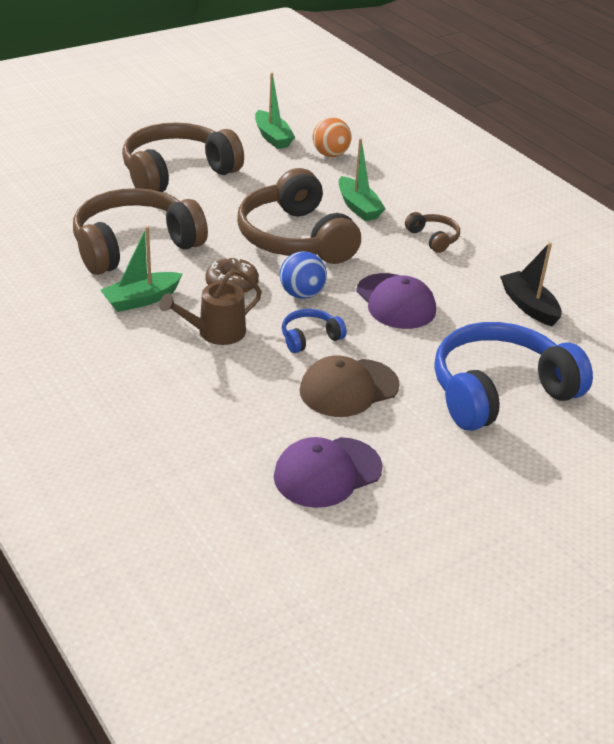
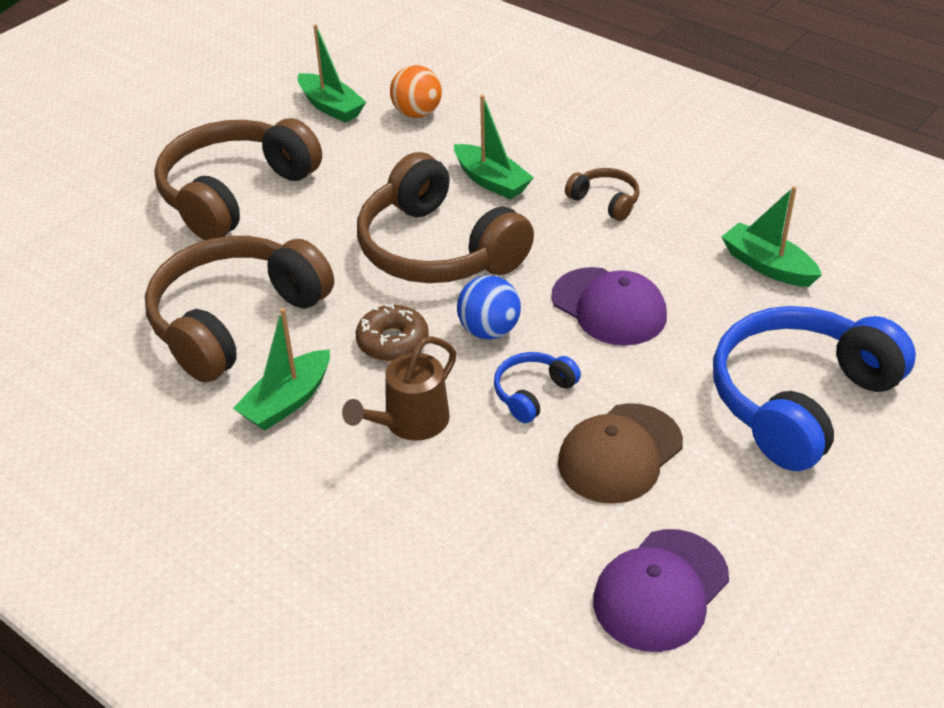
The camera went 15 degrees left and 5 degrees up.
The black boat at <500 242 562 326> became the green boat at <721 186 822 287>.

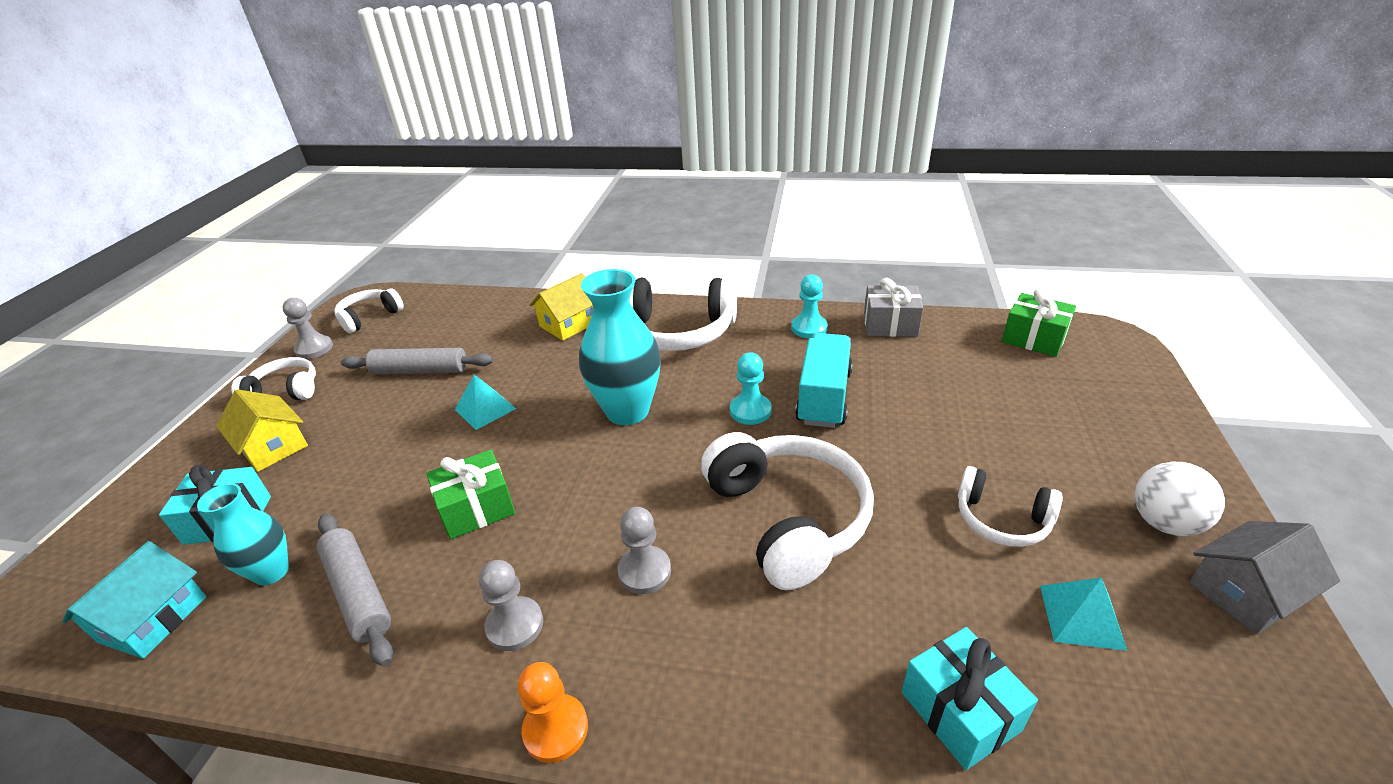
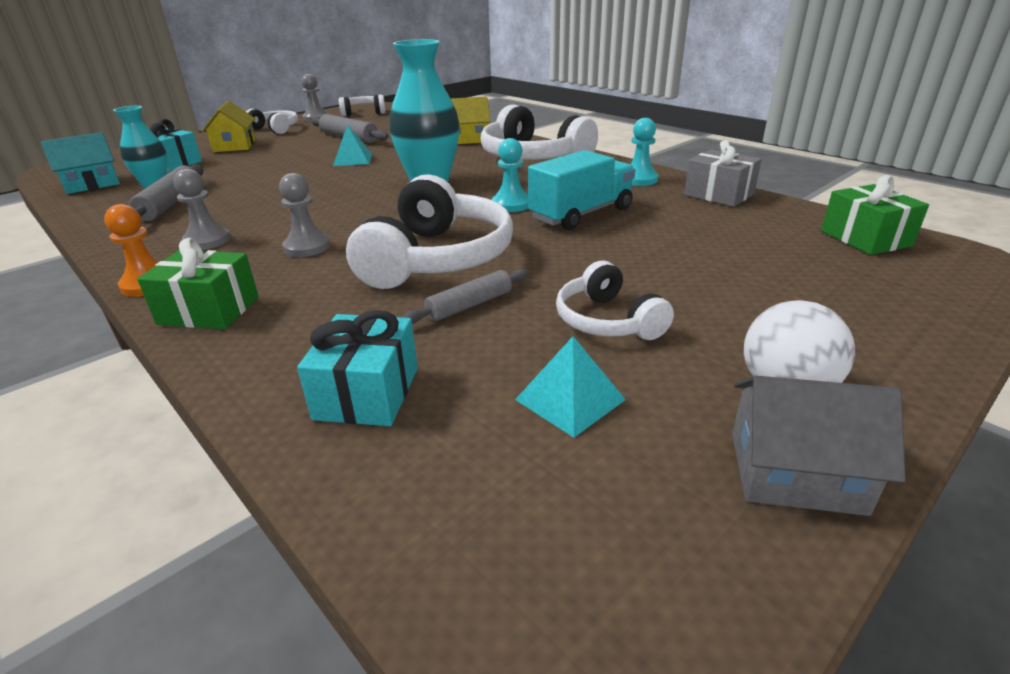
The camera went 35 degrees right and 5 degrees down.
The green gift moved from <427 450 515 539> to <137 238 259 329>.
The grey rolling pin at <402 269 529 324> appeared.

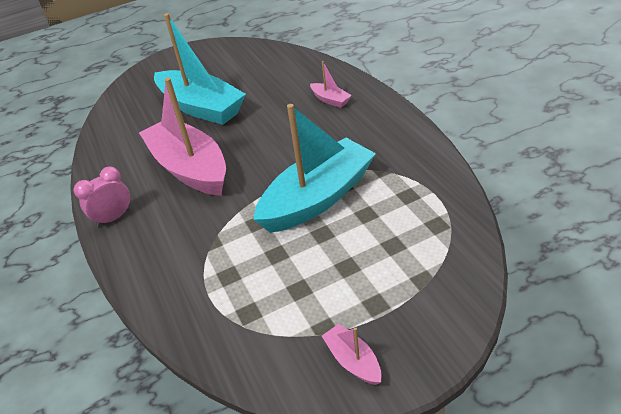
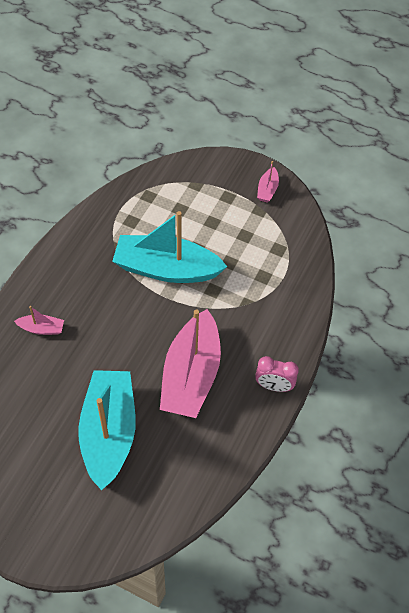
The camera went 135 degrees left and 15 degrees up.
The pink boat at <310 61 352 108> turned 90 degrees clockwise.

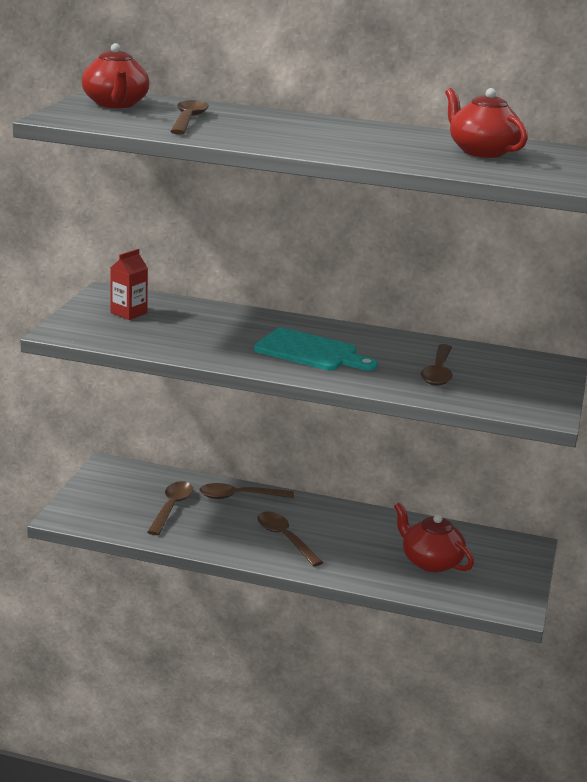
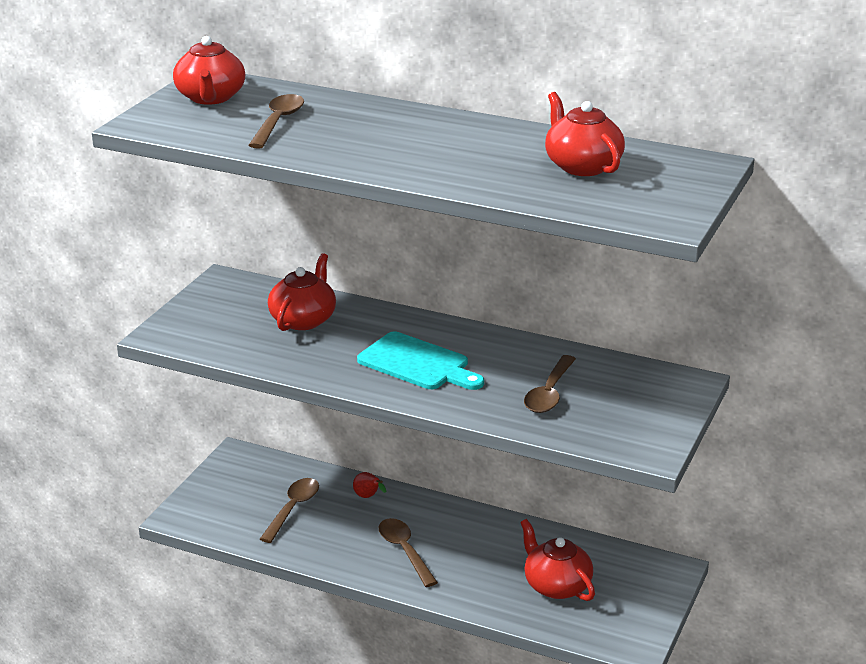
The camera went 10 degrees right and 5 degrees up.
The red carton at <110 249 148 320> disappeared.
The brown spoon at <199 483 294 499> was replaced by the red pear at <353 472 386 498>.
The red teapot at <268 253 336 331> appeared.

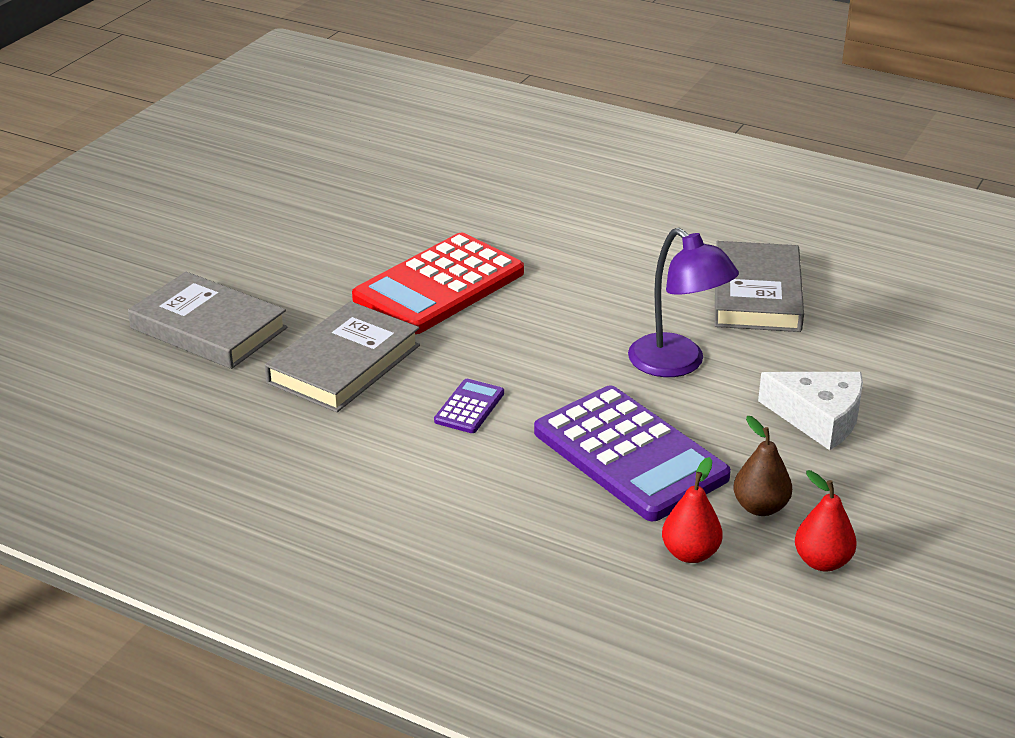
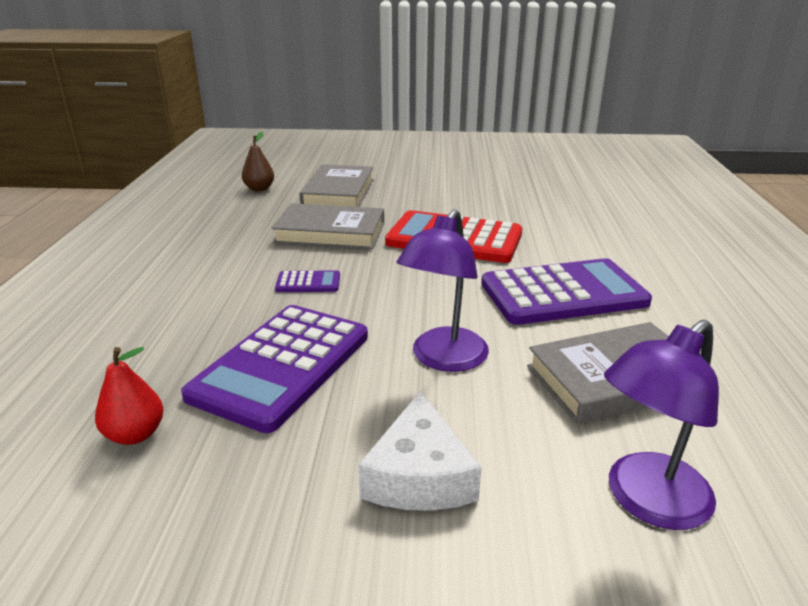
The camera went 65 degrees right and 5 degrees down.
The brown pear moved from <733 416 792 516> to <242 131 274 191>.
The red pear at <795 470 857 571> disappeared.
The purple calculator at <481 258 652 325> appeared.
The purple lamp at <604 319 719 530> appeared.

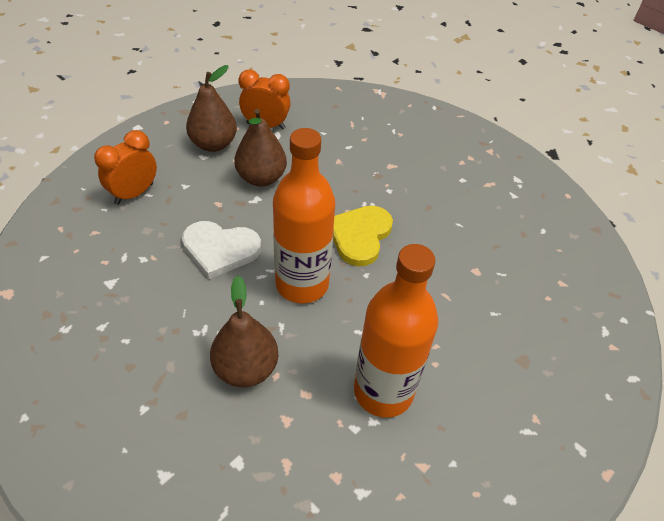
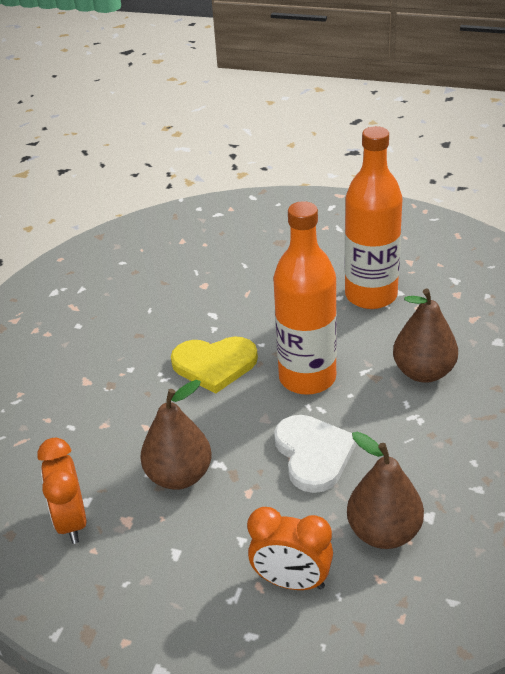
The camera went 110 degrees left and 10 degrees down.
The brown pear moved from <186 65 237 152> to <347 432 424 549>.

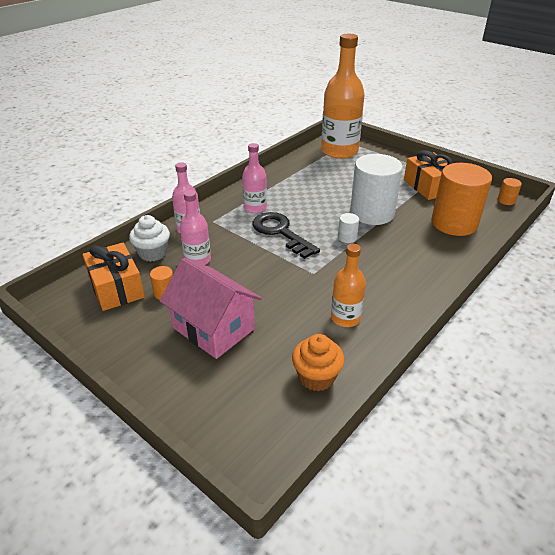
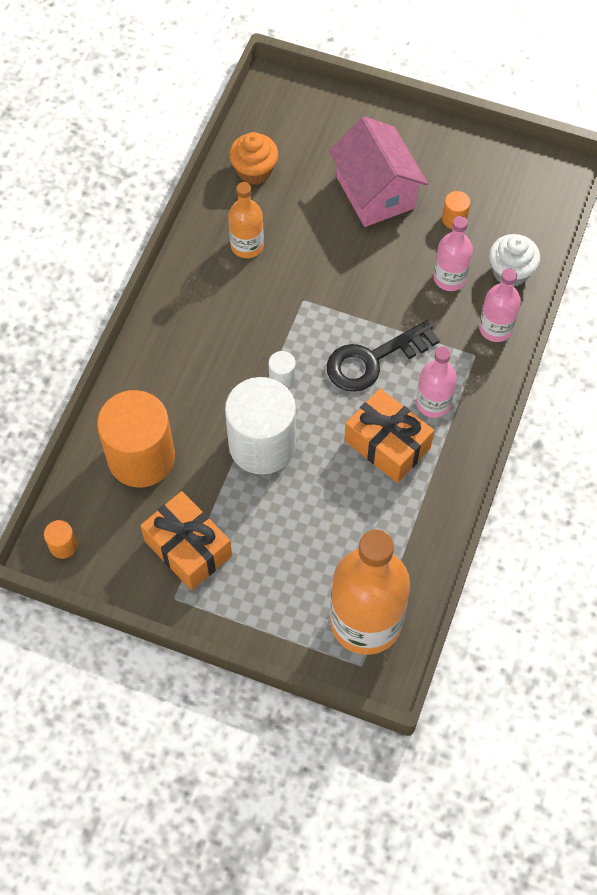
The camera went 160 degrees right and 25 degrees up.
The orange gift moved from <82 243 145 311> to <345 388 434 483>.
The pink house at <160 258 262 359> turned 45 degrees clockwise.
The black key at <253 212 320 259> turned 120 degrees clockwise.

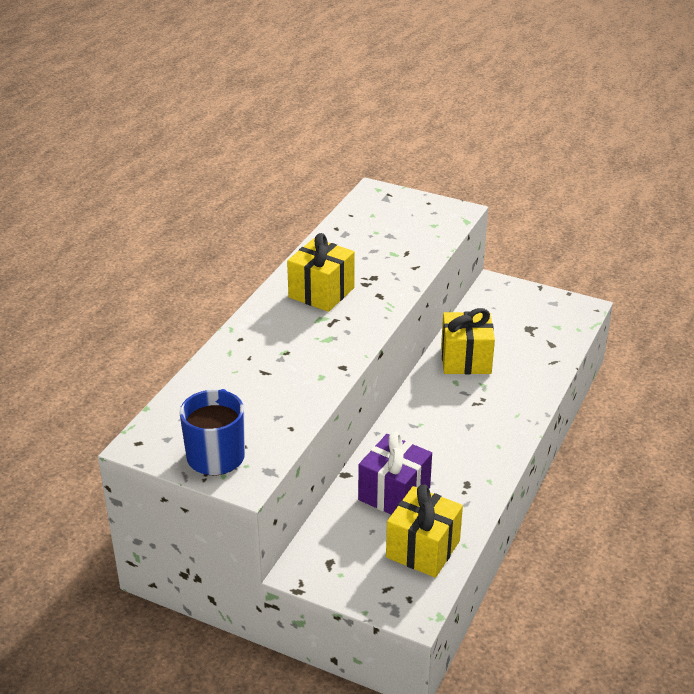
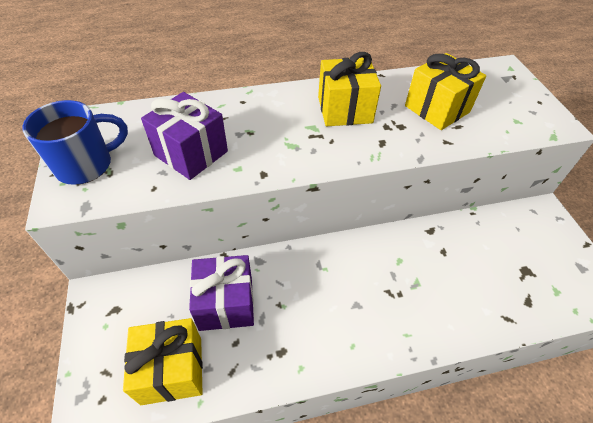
The camera went 50 degrees right and 15 degrees up.
The yellow gift moved from <441 308 495 374> to <405 53 486 130>.
The purple gift at <141 92 228 180> appeared.

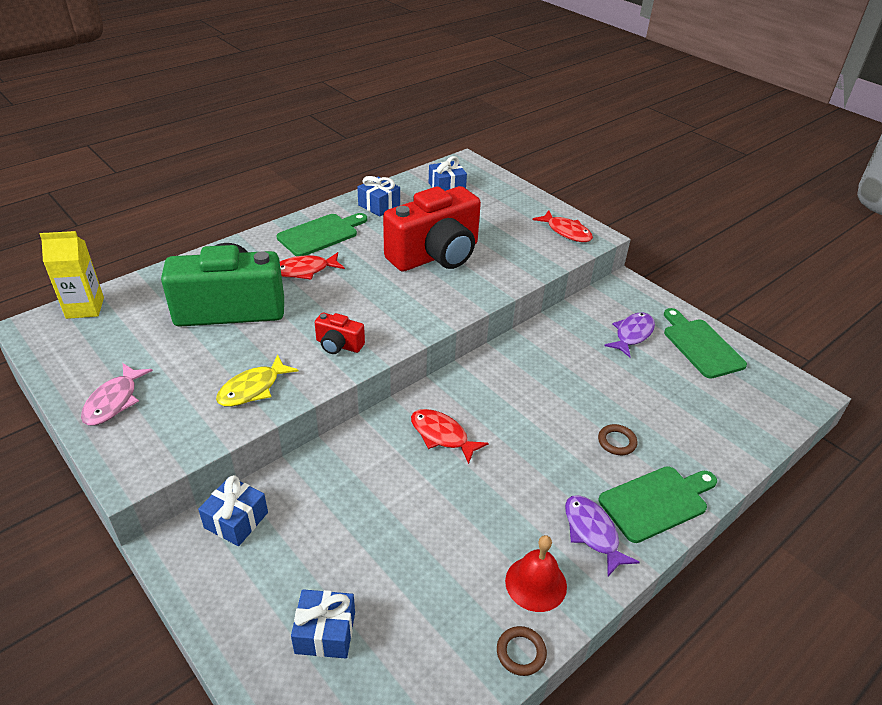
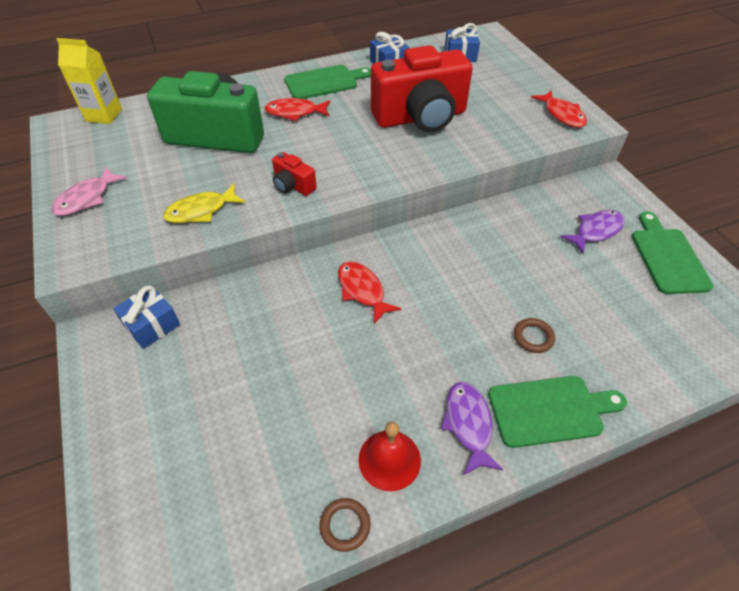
The camera went 20 degrees right and 10 degrees up.
The blue gift at <291 589 355 659> disappeared.

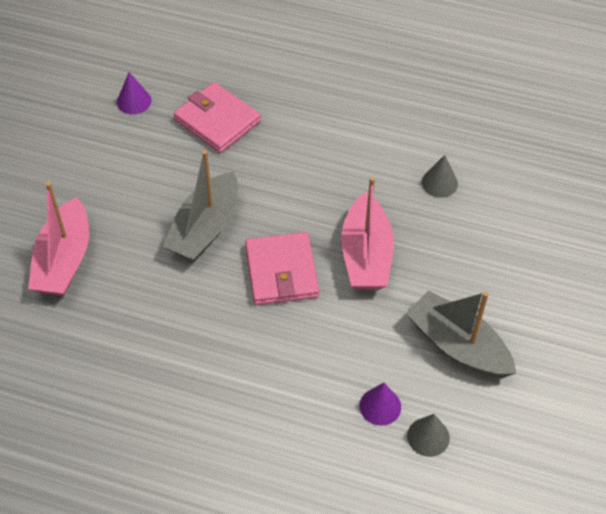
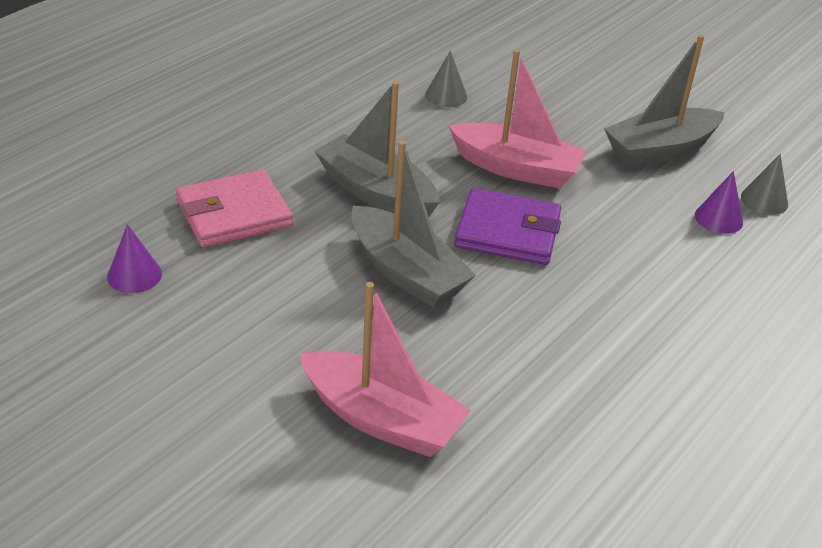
The camera went 70 degrees left and 15 degrees down.
The pink wallet at <245 232 319 305> became the purple wallet at <454 188 561 265>.
The grey boat at <315 81 440 217> appeared.

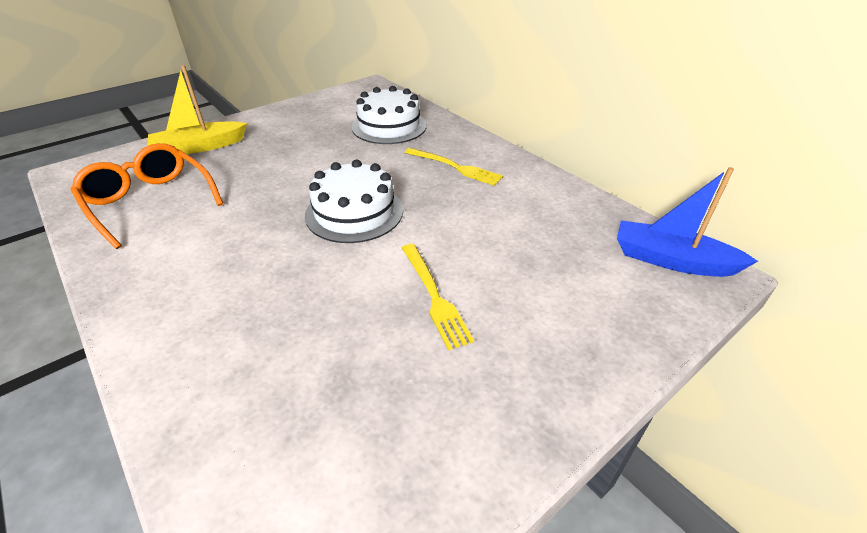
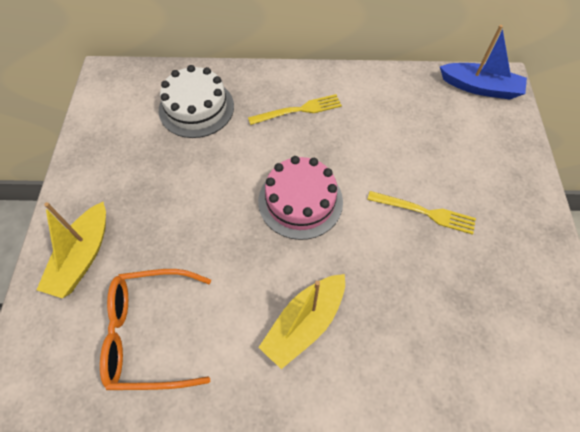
The camera went 50 degrees left and 20 degrees up.
The white cake at <305 160 403 243> became the pink cake at <258 156 343 240>.
The blue boat at <617 167 758 277> turned 135 degrees counterclockwise.
The yellow boat at <258 274 345 369> appeared.

